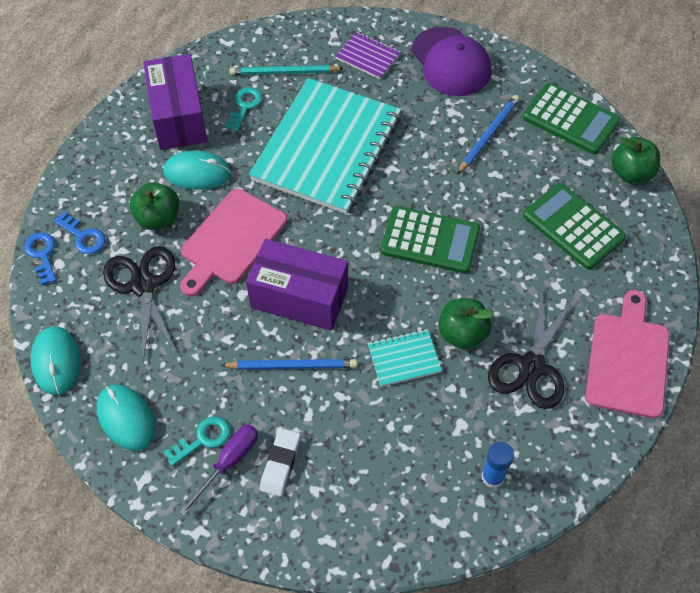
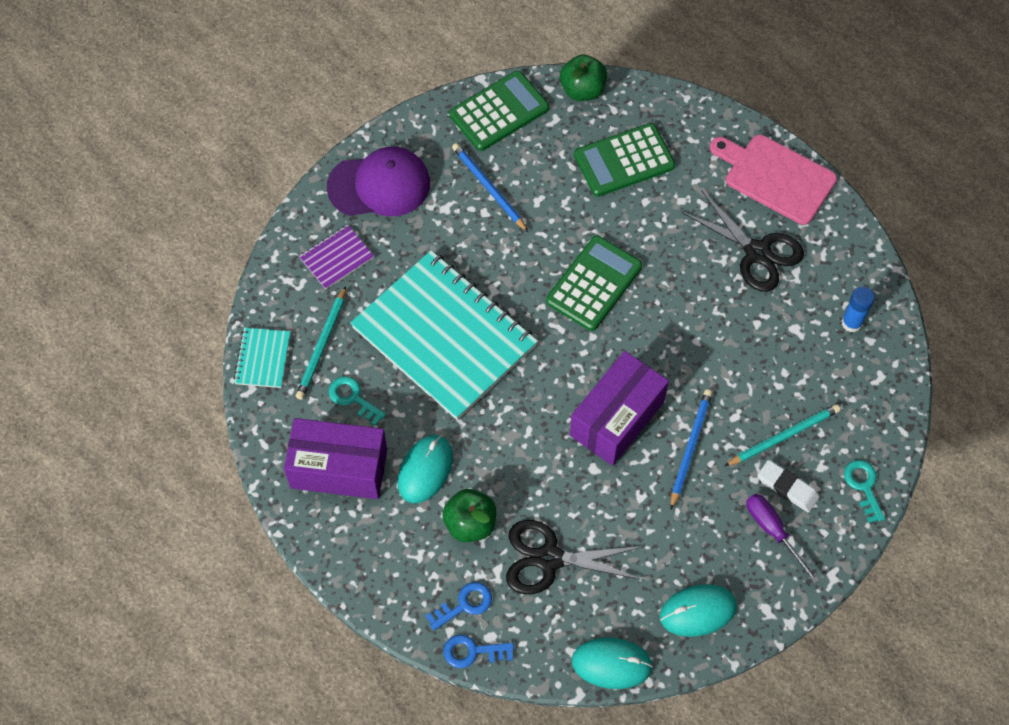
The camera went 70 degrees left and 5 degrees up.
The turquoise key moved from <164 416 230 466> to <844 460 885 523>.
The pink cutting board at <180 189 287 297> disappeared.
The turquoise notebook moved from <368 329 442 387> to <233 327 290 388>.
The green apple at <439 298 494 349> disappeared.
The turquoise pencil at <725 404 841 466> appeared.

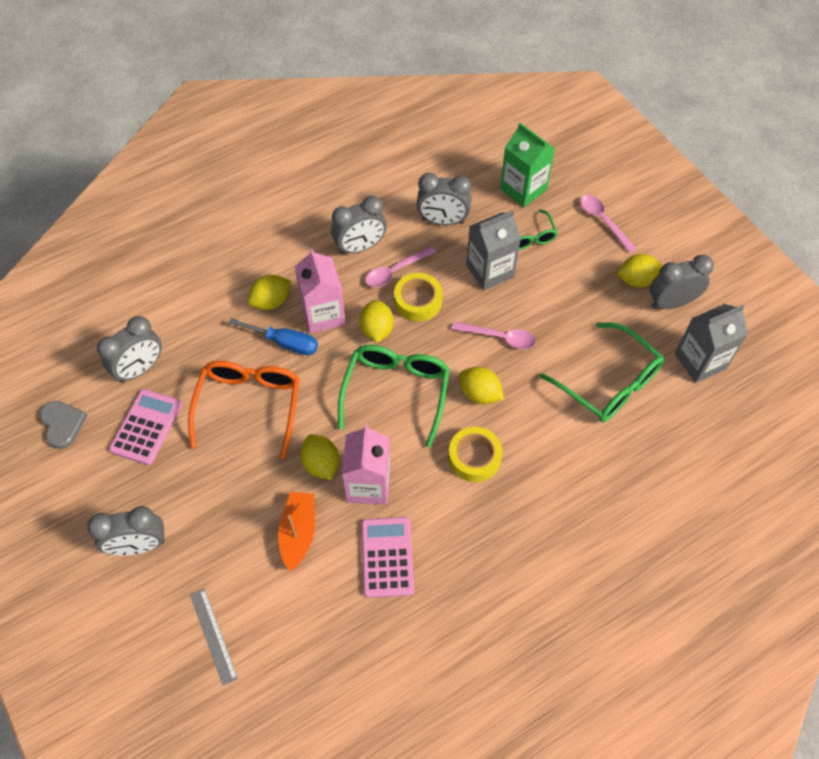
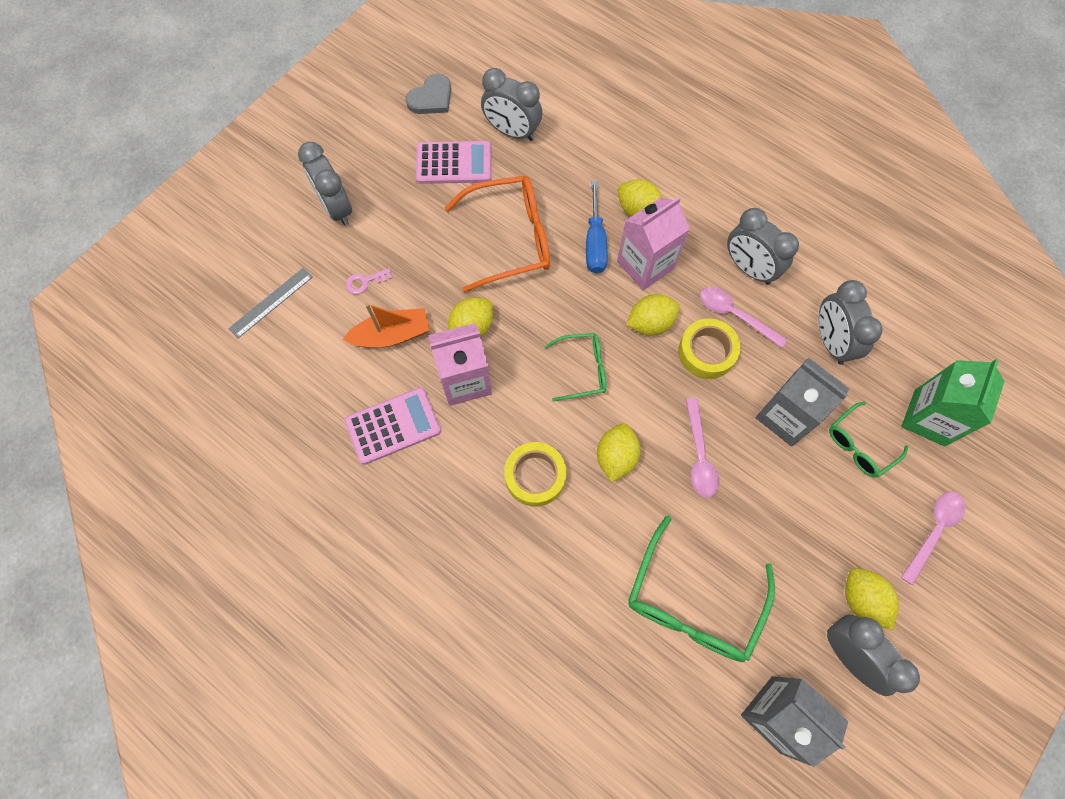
The camera went 70 degrees right and 10 degrees up.
The green glasses at <338 345 450 447> changed to 0.57 times the size.
The pink key at <345 268 392 294> appeared.

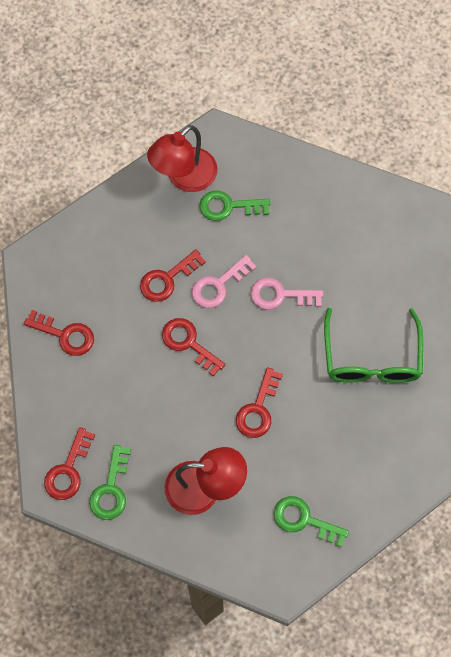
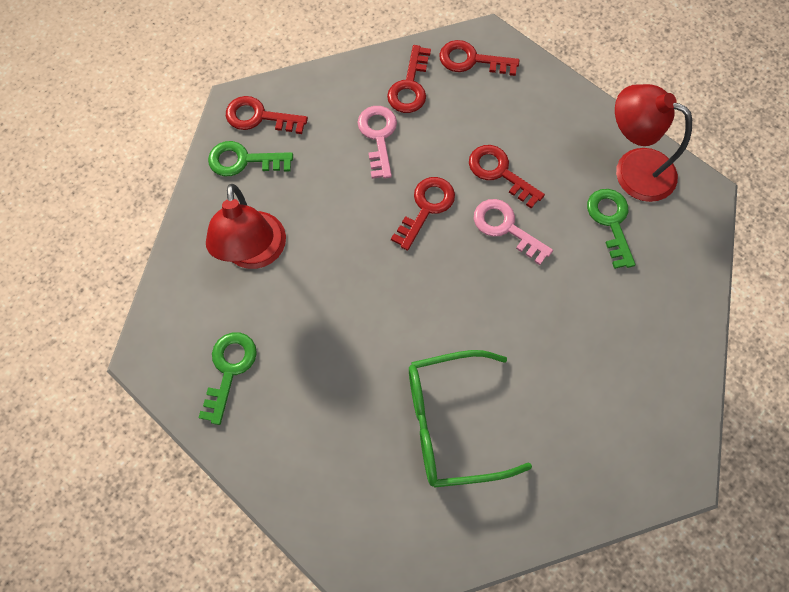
The camera went 80 degrees right and 0 degrees up.
The red key moved from <236 367 283 438> to <439 40 519 76>.
The pink key moved from <250 278 323 310> to <357 106 397 179>.

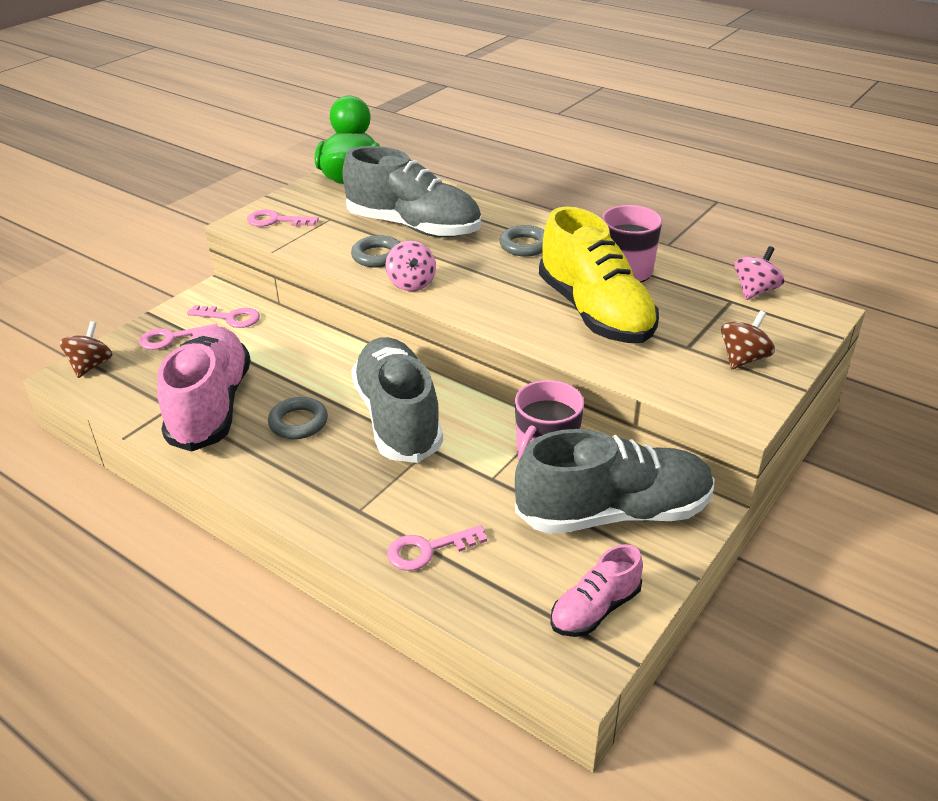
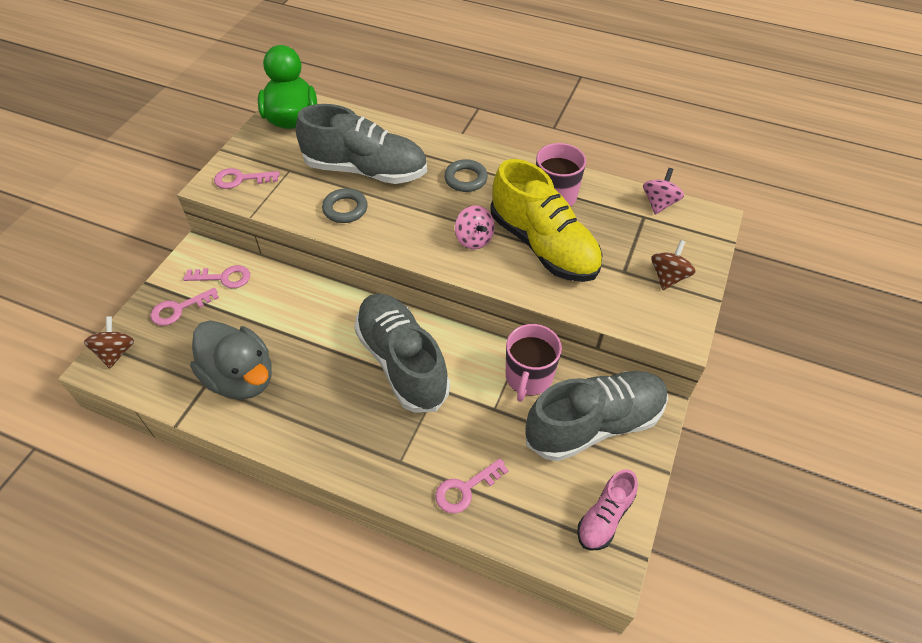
The camera went 15 degrees left and 15 degrees up.
The pink shoe at <157 326 251 451> was replaced by the grey duck at <190 320 272 400>.
The grey ring at <268 397 328 439> disappeared.
The pink spinning top moved from <386 241 436 291> to <455 206 495 249>.

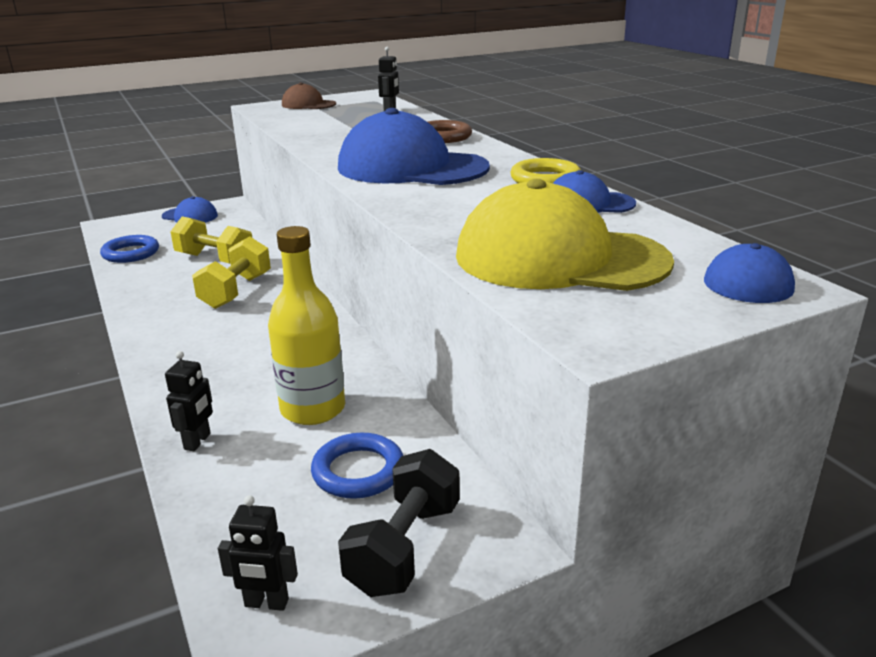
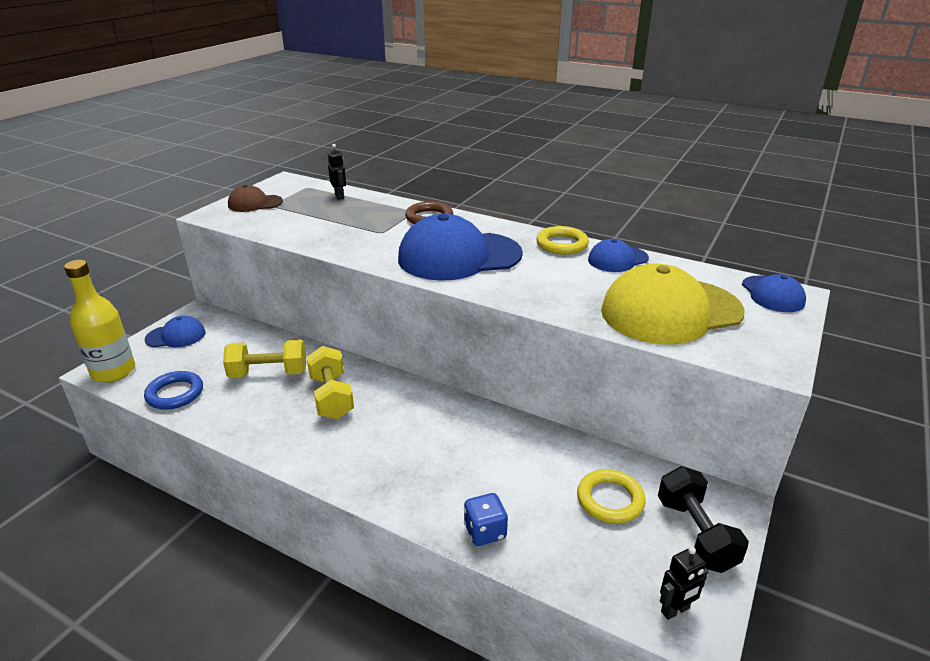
The camera went 35 degrees left and 5 degrees up.
The black robot at <165 351 213 451> was replaced by the blue dice at <464 493 508 546>.
The yellow bottle moved from <268 226 345 425> to <64 260 135 382>.
The blue ring at <311 433 403 499> became the yellow ring at <577 469 646 524>.

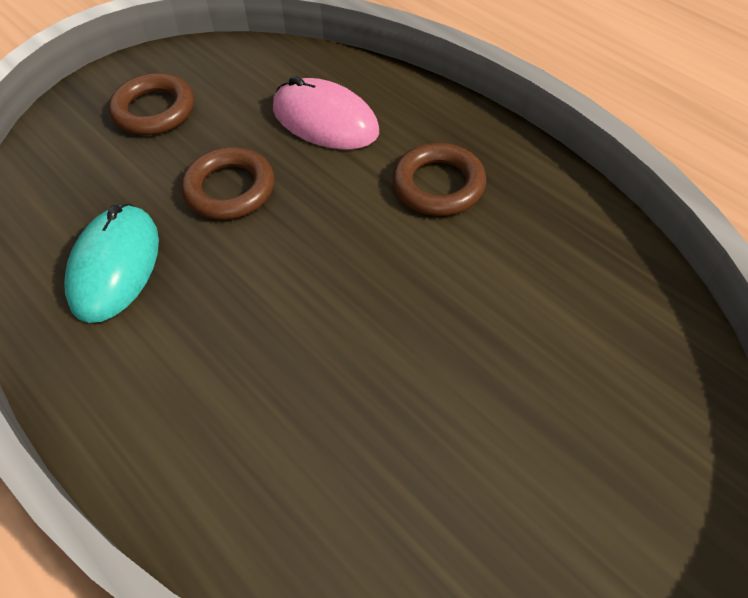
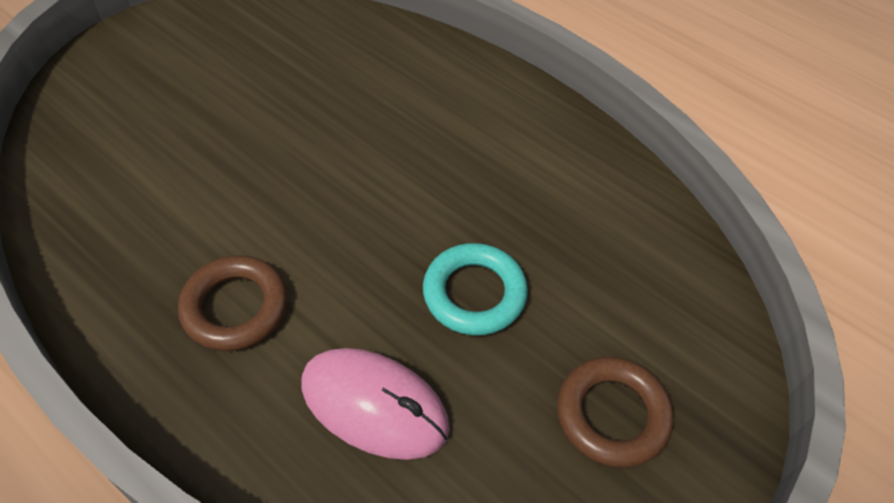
The camera went 170 degrees right and 0 degrees up.
The turquoise mouse at <64 204 159 323> disappeared.
The brown ring at <181 147 275 220> became the turquoise ring at <423 243 528 336>.

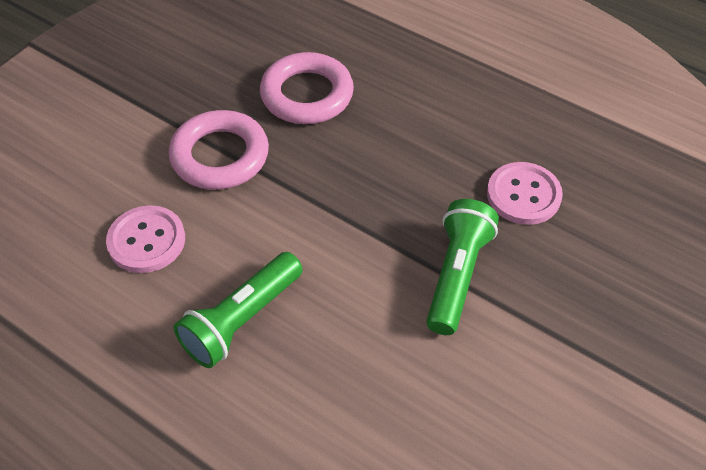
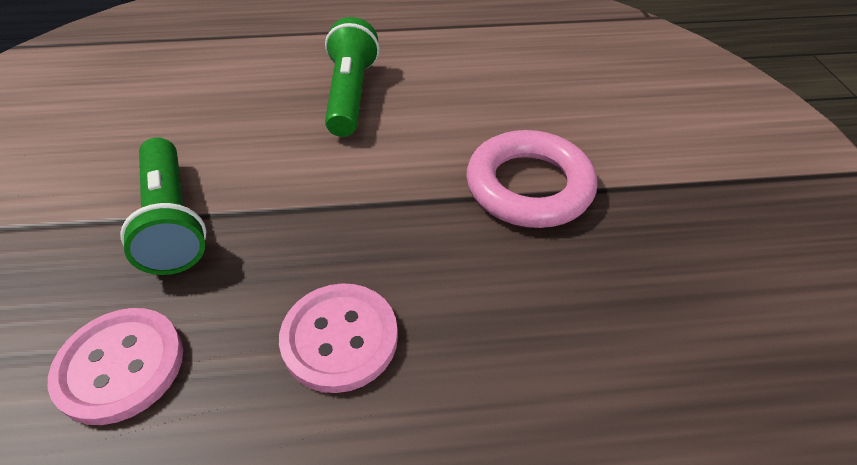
The camera went 140 degrees right and 5 degrees down.
The pink button moved from <106 205 185 273> to <279 283 398 393>.
The pink ring at <260 52 354 124> disappeared.

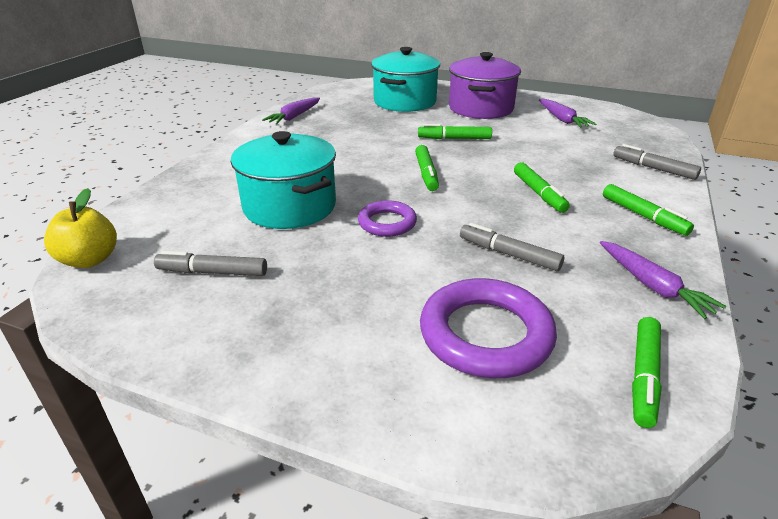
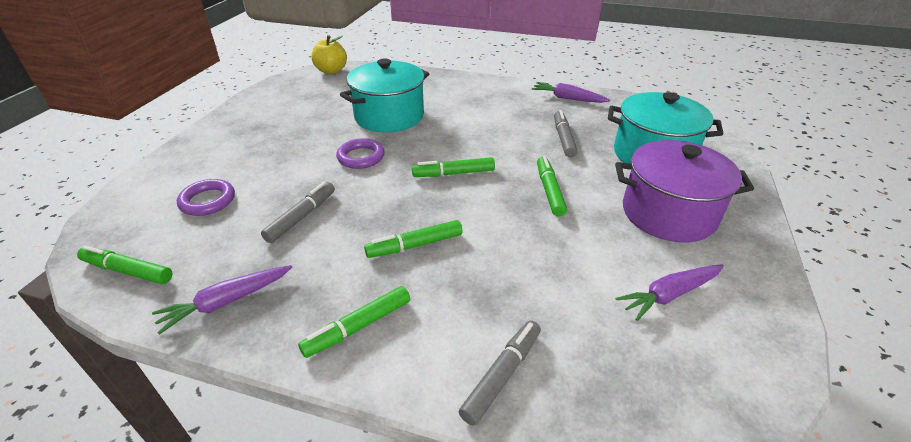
The camera went 85 degrees right and 5 degrees up.
The grey marker moved from <154 251 267 276> to <554 110 578 157>.
The purple ring at <420 278 557 378> changed to 0.59 times the size.

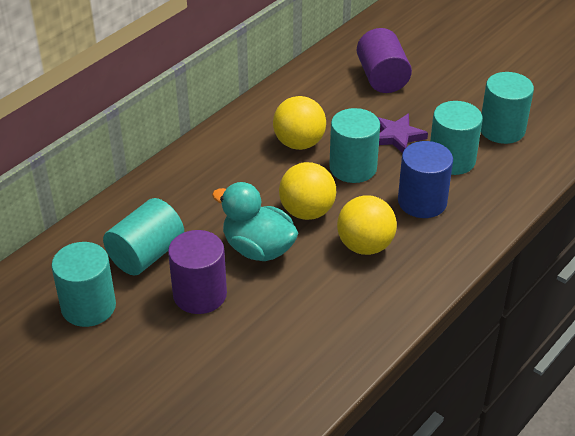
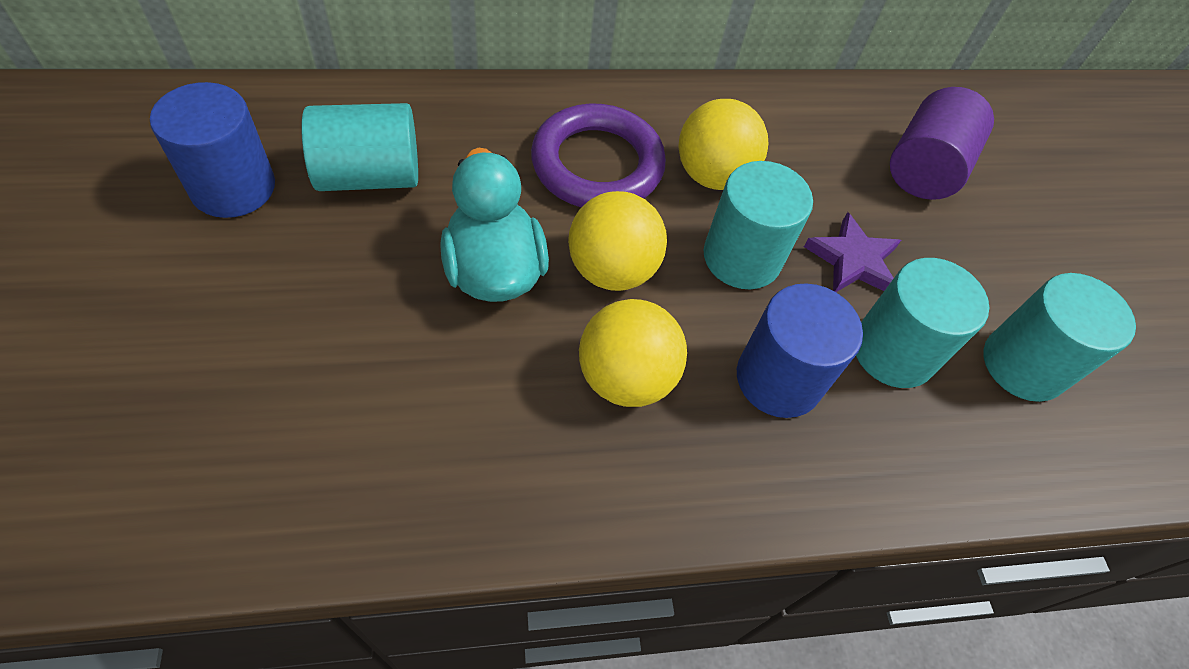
The camera went 35 degrees right and 15 degrees up.
The turquoise cylinder at <51 242 116 327> became the blue cylinder at <150 82 275 218>.
The purple cylinder at <168 230 227 314> disappeared.
The purple ring at <531 104 666 207> appeared.

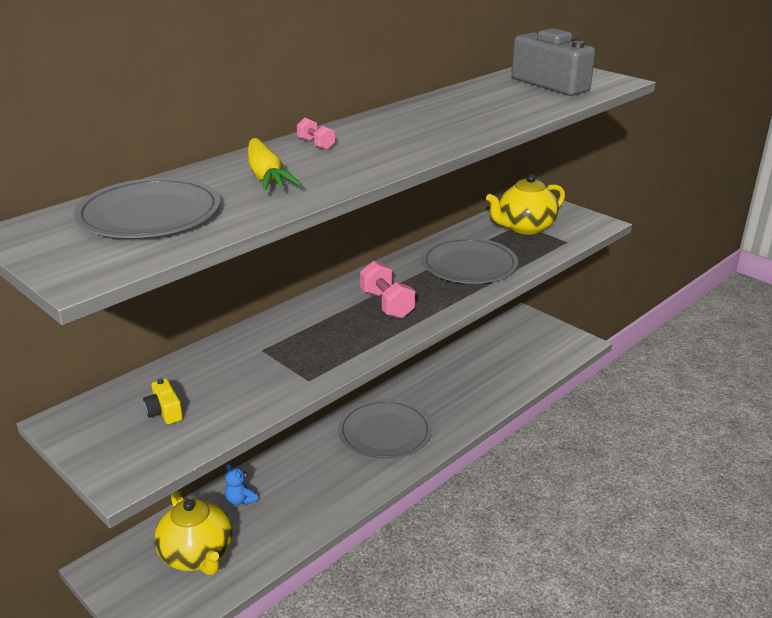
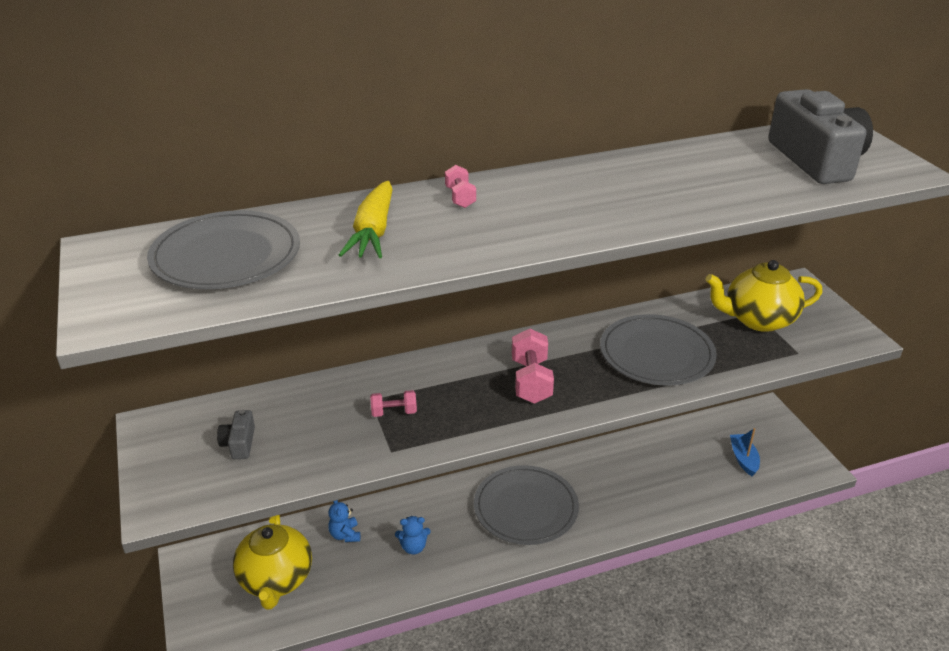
The camera went 25 degrees right and 5 degrees up.
The yellow camera at <143 378 183 424> became the grey camera at <217 410 255 459>.
The pink dumbbell at <370 390 417 417> appeared.
The blue teddy bear at <395 516 431 554> appeared.
The blue boat at <730 428 760 476> appeared.

